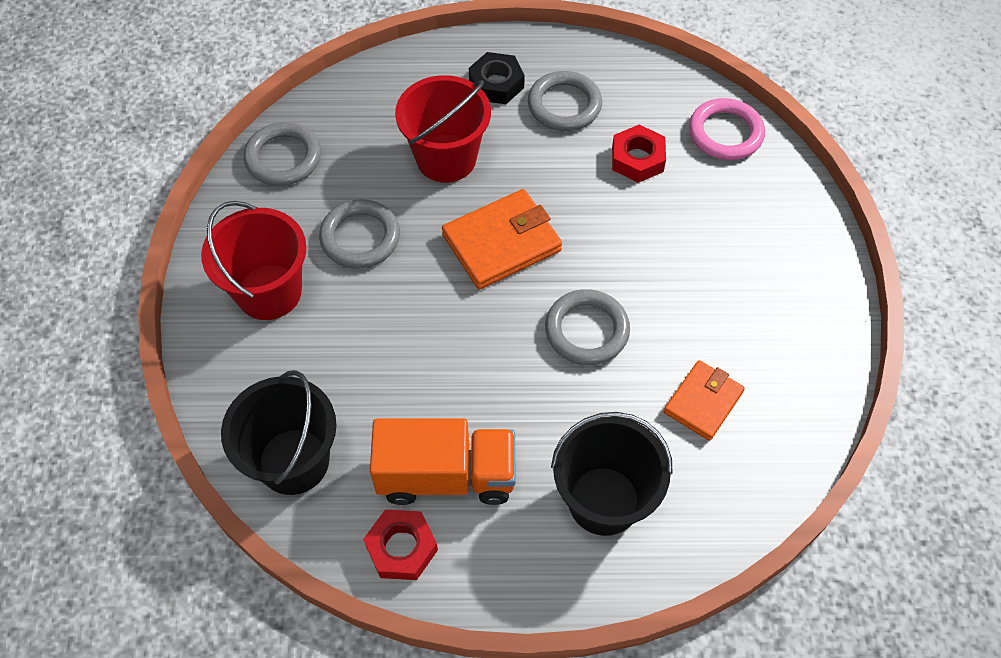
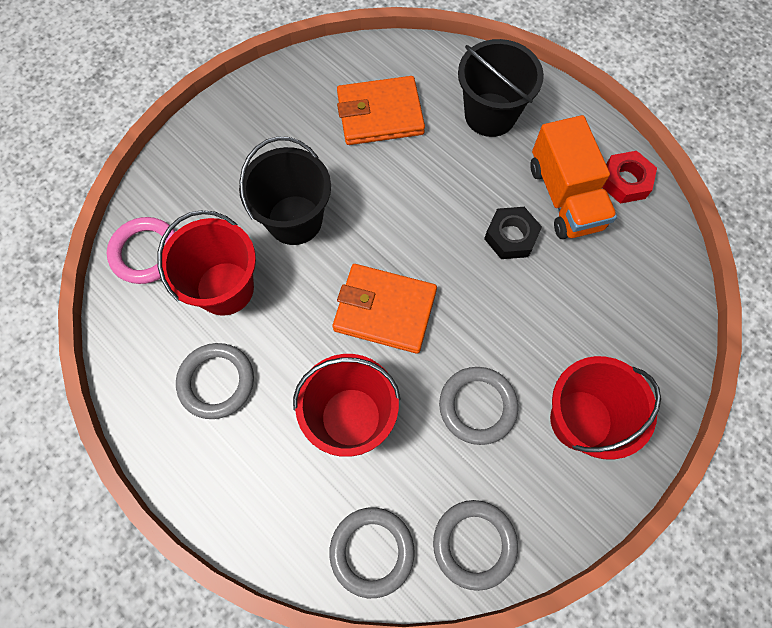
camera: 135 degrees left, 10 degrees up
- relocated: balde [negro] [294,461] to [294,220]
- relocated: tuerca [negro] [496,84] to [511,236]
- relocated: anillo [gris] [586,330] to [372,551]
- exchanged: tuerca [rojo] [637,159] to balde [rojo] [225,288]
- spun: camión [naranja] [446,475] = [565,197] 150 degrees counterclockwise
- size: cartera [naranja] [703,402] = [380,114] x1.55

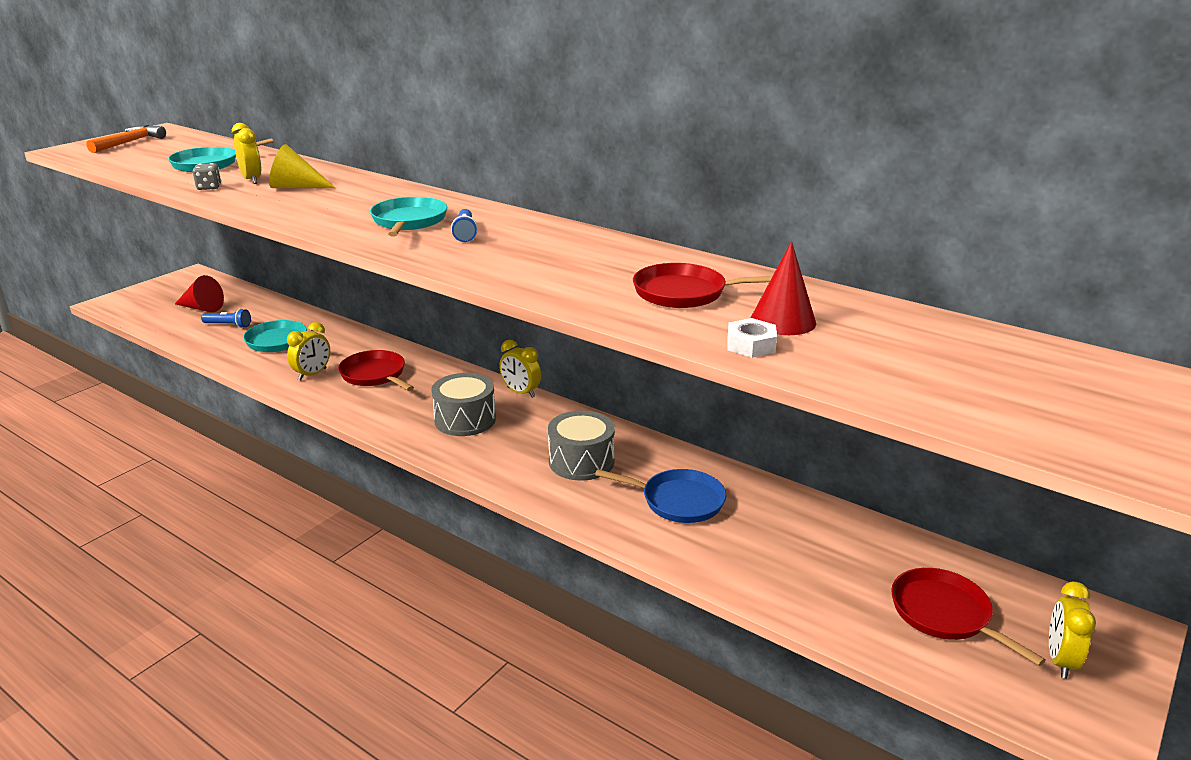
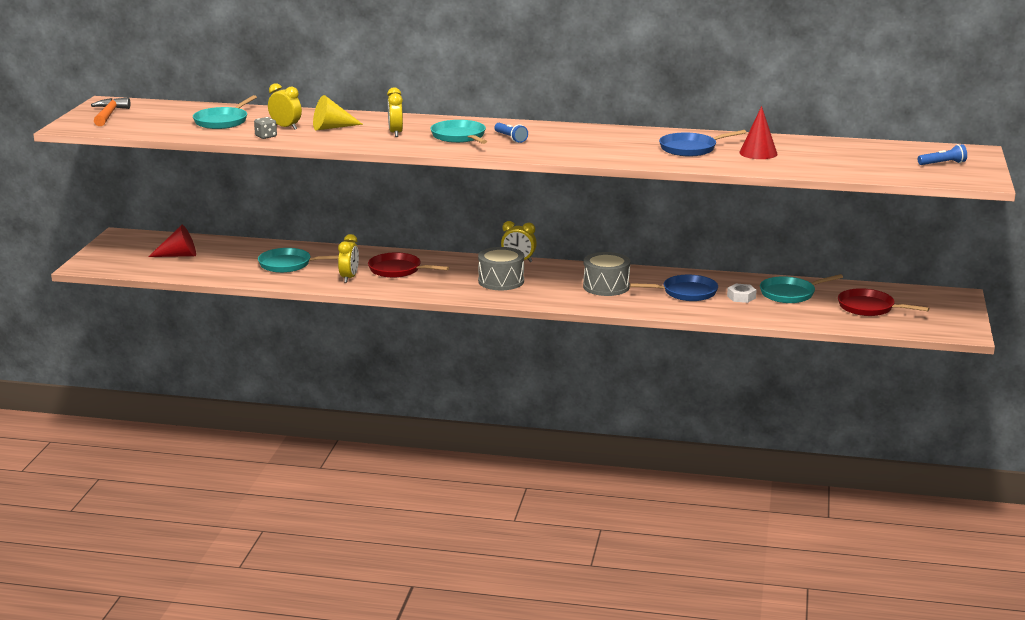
camera: 25 degrees left, 5 degrees down
- appeared: sartén [turquesa] [790,294]
- relocated: lámpara de mano [azul] [228,325] to [942,163]
- relocated: tuerca [blanco] [751,345] to [741,297]
- relocated: despertador [amarillo] [1060,660] to [395,133]
- colour: sartén [rojo] [684,293] to sartén [azul] [690,149]

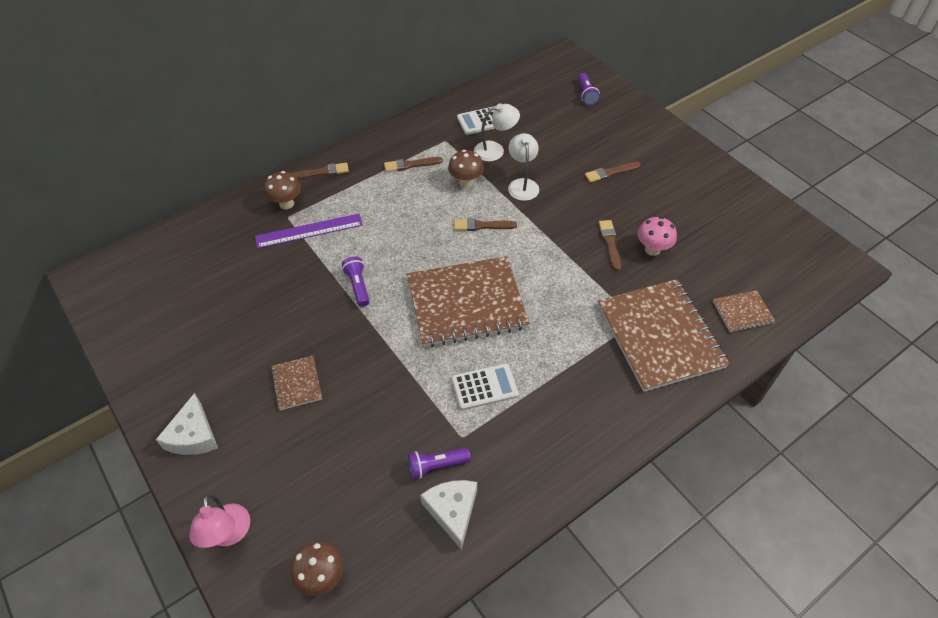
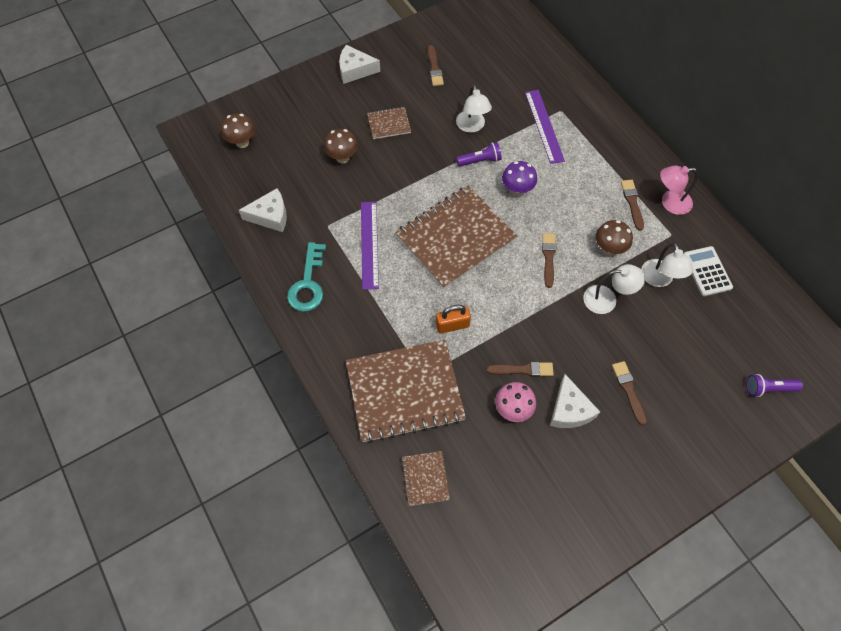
camera: 95 degrees right, 10 degrees up
- missing: lámpara de mano [morado] [436,465]
- appeared: llave [turquesa] [308,284]
- appeared: candado [naranja] [452,325]
- appeared: lámpara [blanco] [472,126]
- appeared: seta [morado] [517,190]
- appeared: queso [blanco] [569,410]
- relocated: lámpara [rosa] [228,535] to [670,202]
- relocated: seta [marrón] [286,204] to [342,157]
- relocated: pincel [marrón] [322,172] to [434,68]
- exchanged: calculadora [blanco] [484,387] to regla [morado] [369,244]
- spun: cuaderno [marrón] [466,303] = [455,238] 60 degrees clockwise

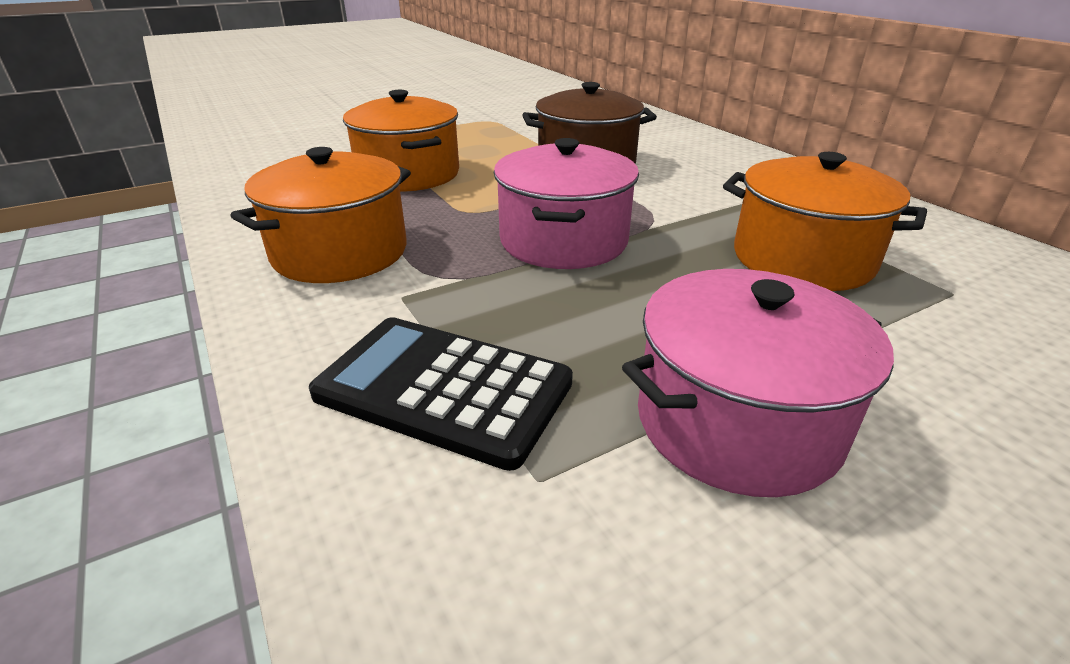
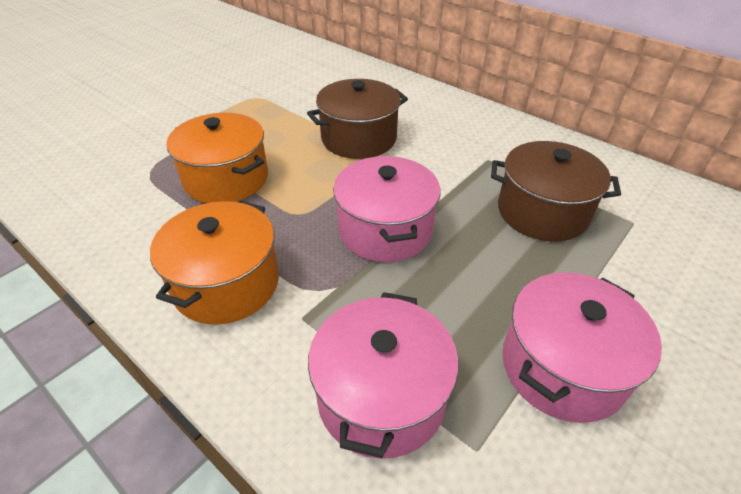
camera: 20 degrees left, 10 degrees up
- exchanged: calculadora [negro] [444,389] to olla [rosa] [381,396]
- colour: olla [naranja] [802,259] to olla [marrón] [542,212]

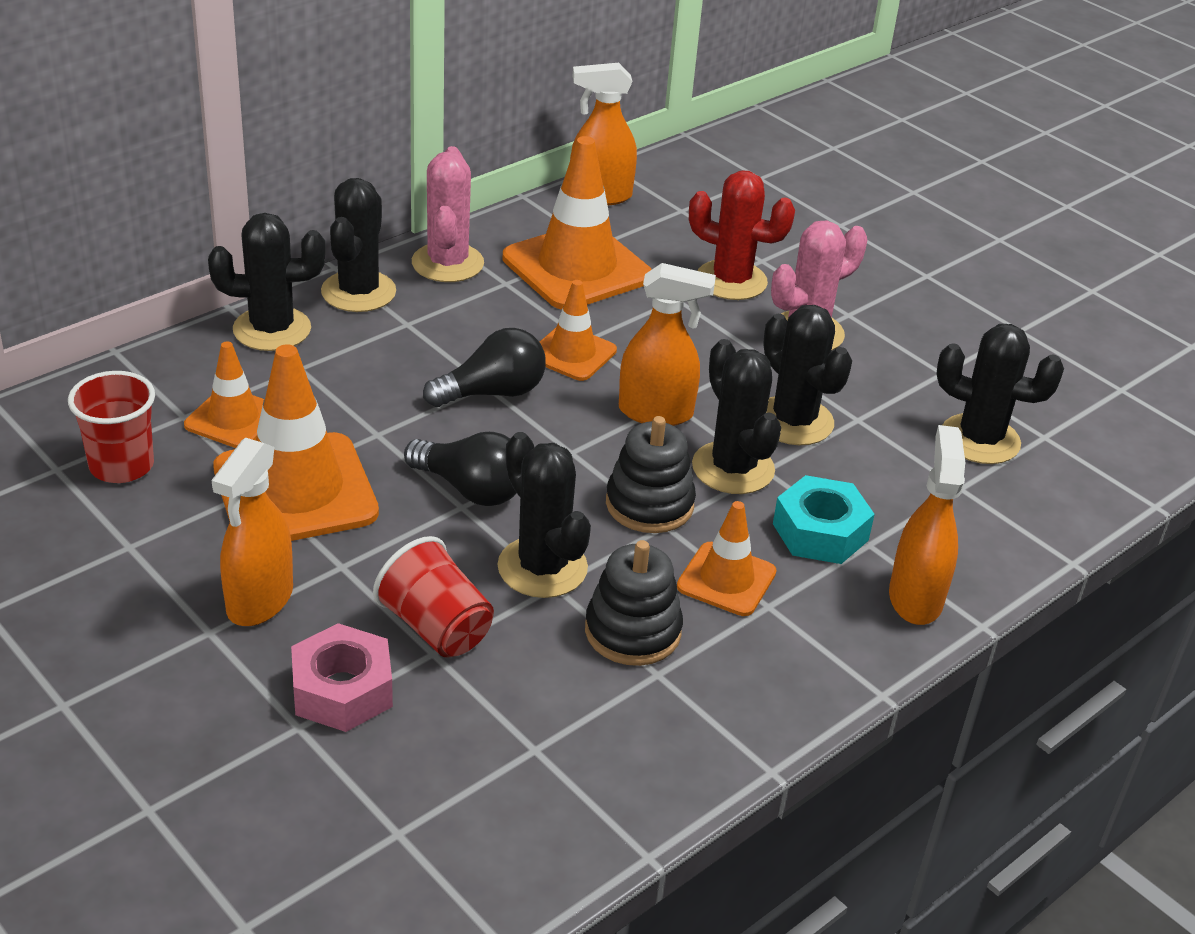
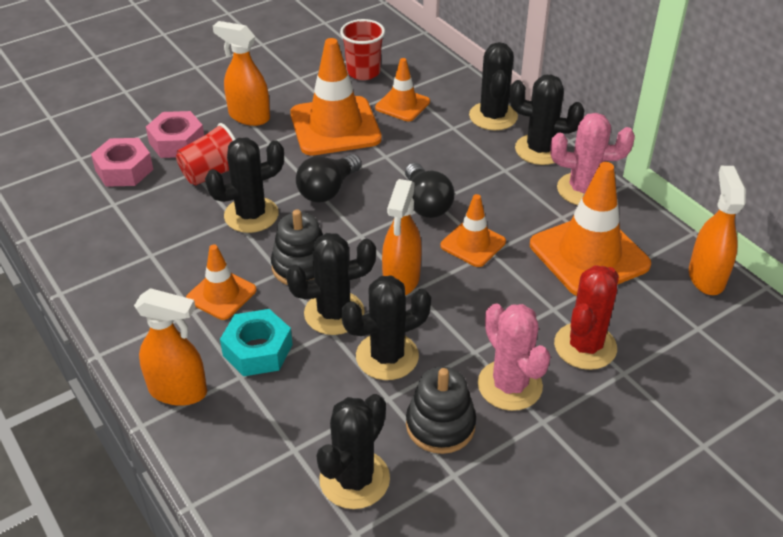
camera: 100 degrees right, 5 degrees up
- appeared: tuerca [rosa] [124,170]
- relocated: juguete apilable [negro] [632,631] to [440,425]

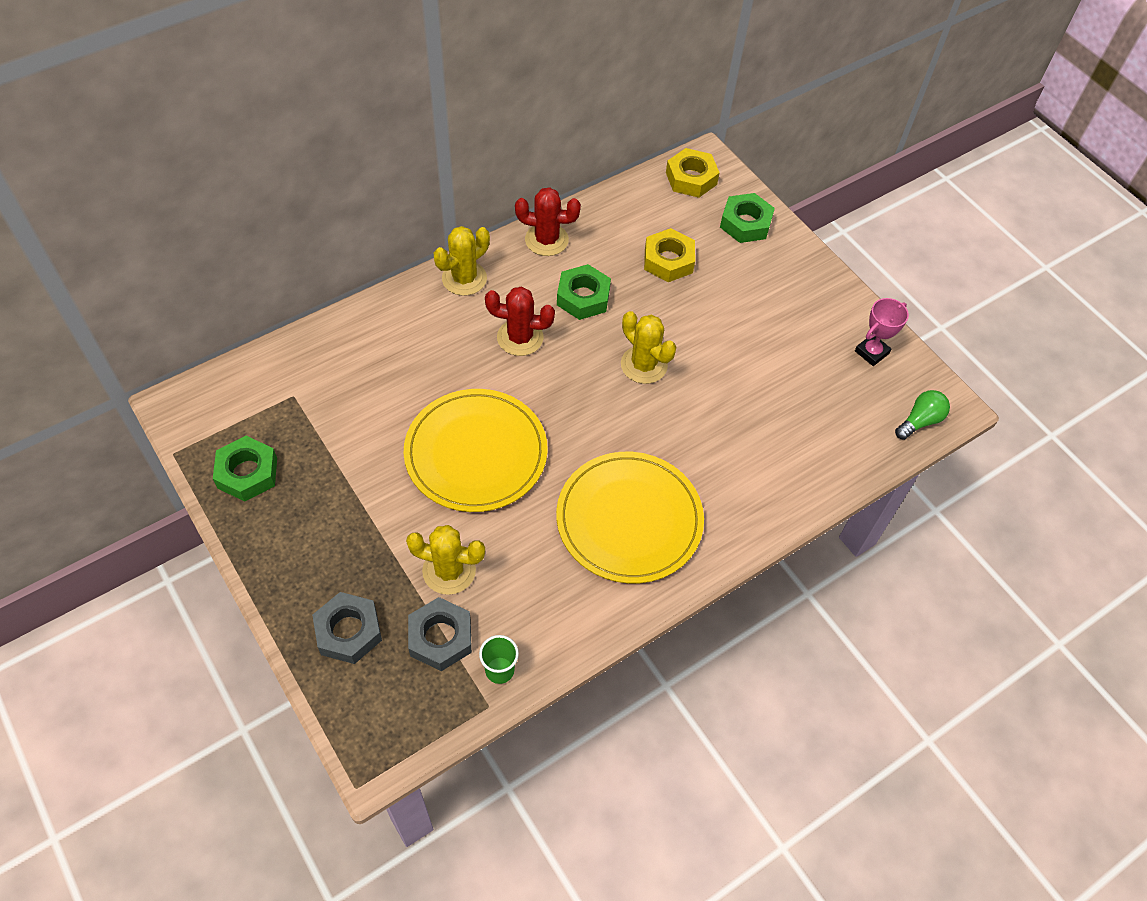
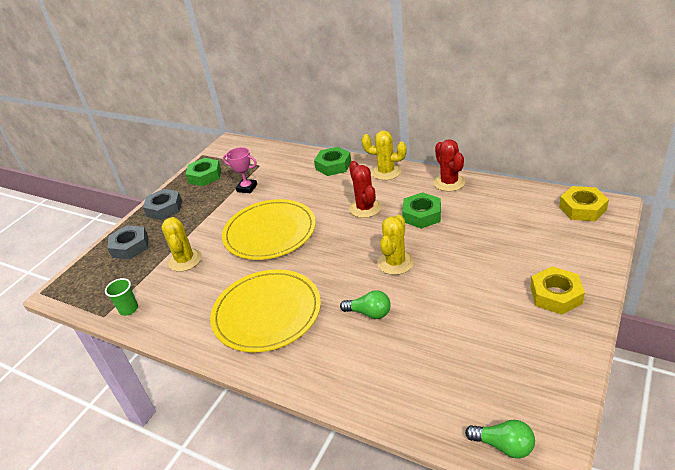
camera: 70 degrees right, 20 degrees down
- appeared: bombilla [verde] [369,313]
- relocated: tuerca [gris] [440,637] to [164,208]
- relocated: tuerca [amarillo] [668,260] to [556,295]
- relocated: tuerca [verde] [745,223] to [333,165]
- relocated: trofeo [rosa] [871,352] to [247,188]

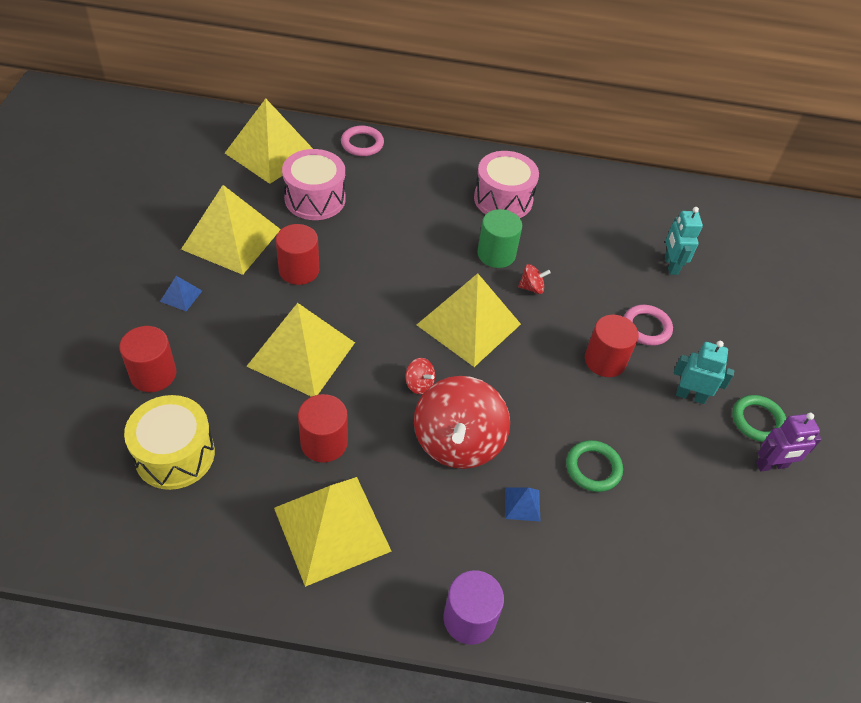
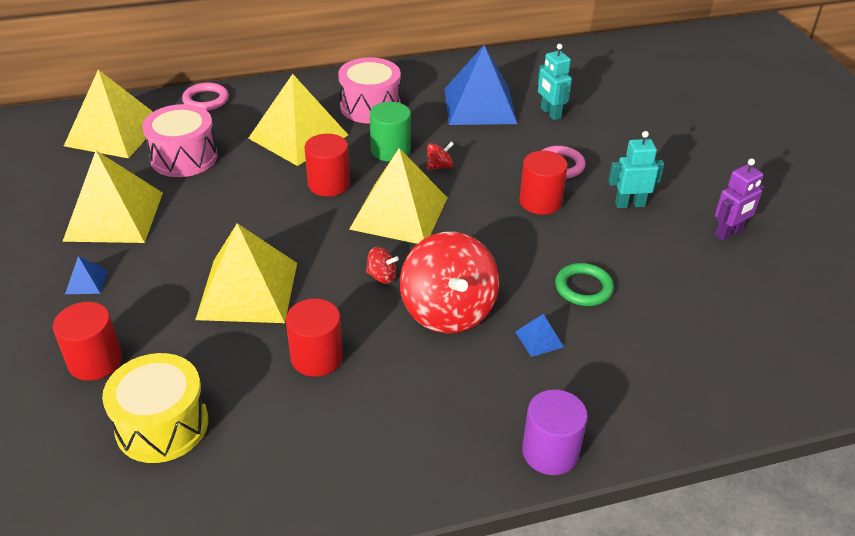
camera: 20 degrees left, 10 degrees down
- missing: anillo [verde] [757,420]
- appeared: pirámide [azul] [480,105]
- relocated: pirámide [amarillo] [331,529] to [298,136]
- relocated: cilindro [rojo] [299,270] to [328,184]

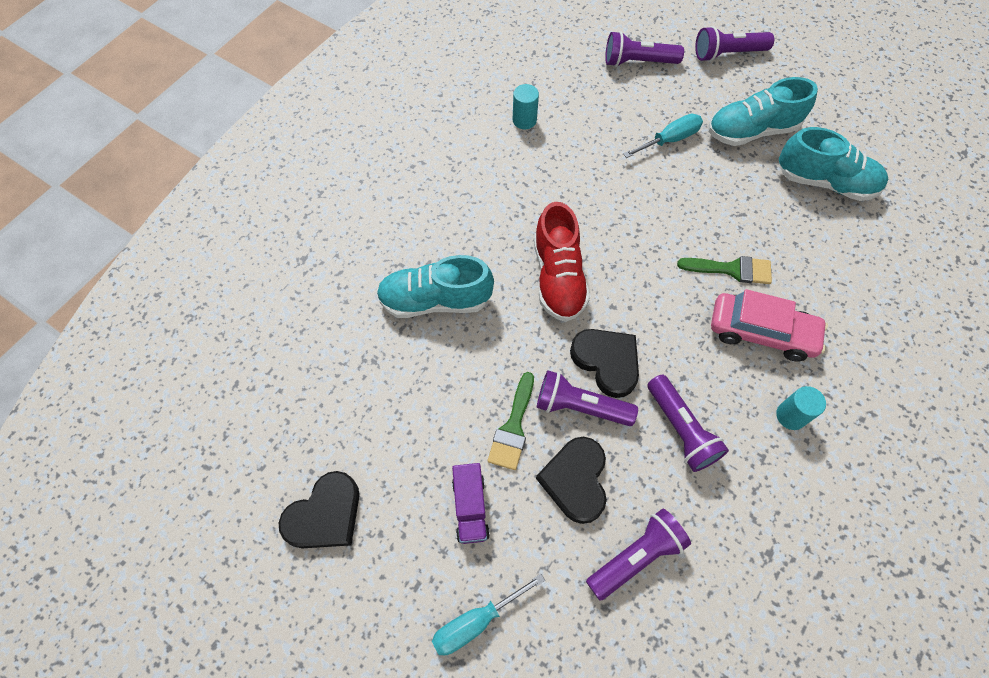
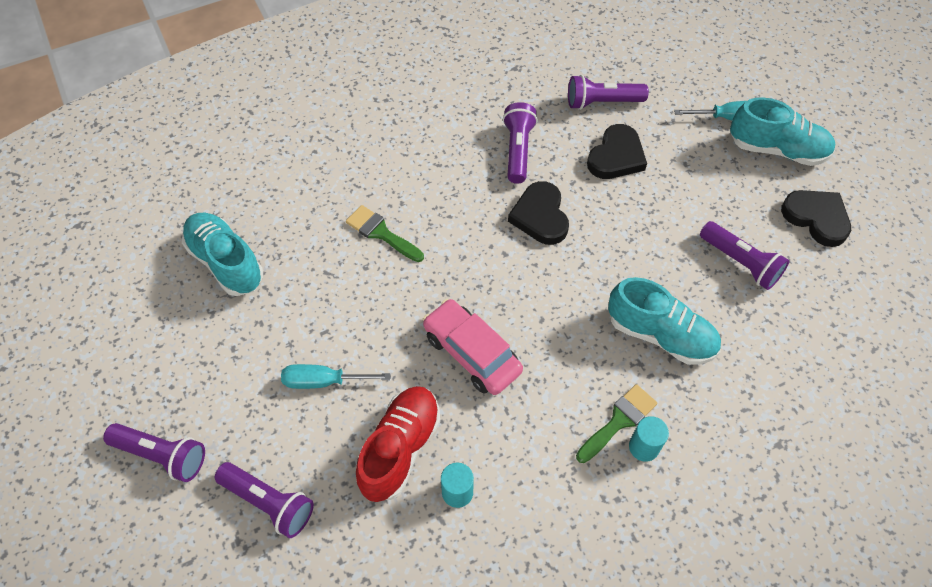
camera: 150 degrees left, 5 degrees down
- missing: camión [morado] [470,507]
- relocated: pincel [verde] [513,427] to [619,421]
- relocated: zapato [rojo] [558,277] to [400,448]
- relocated: lámpara de mano [morado] [580,406] to [741,263]
- relocated: zapato [turquesa] [752,131] to [777,149]
- relocated: coche [rosa] [761,332] to [471,353]
- relocated: cilindro [turquesa] [791,416] to [644,447]
- spun: corazón [negro] [325,515] = [816,218] 60 degrees clockwise

